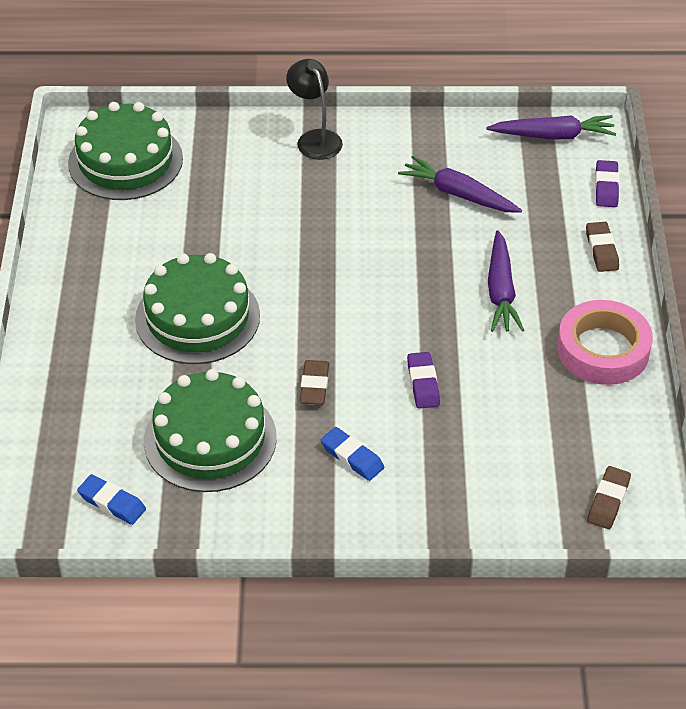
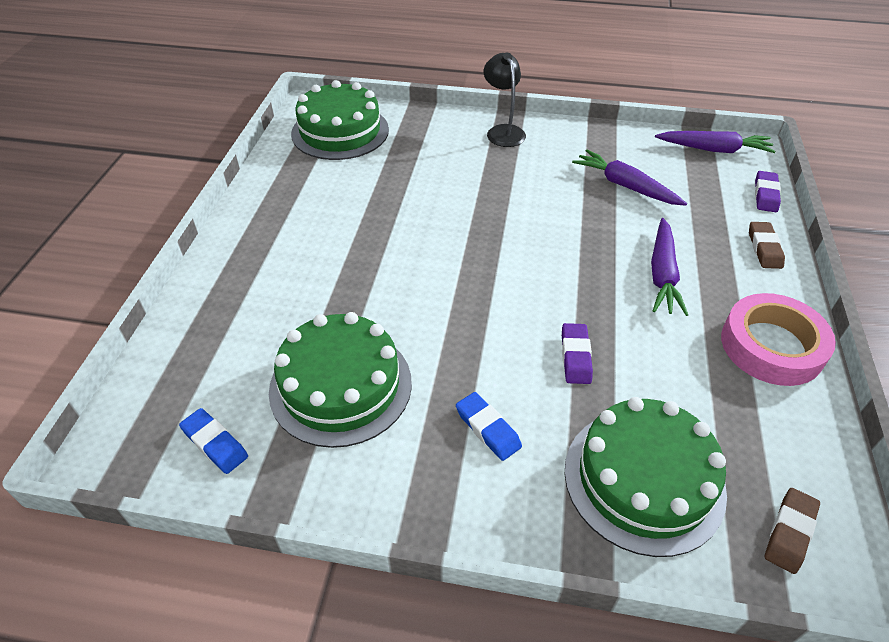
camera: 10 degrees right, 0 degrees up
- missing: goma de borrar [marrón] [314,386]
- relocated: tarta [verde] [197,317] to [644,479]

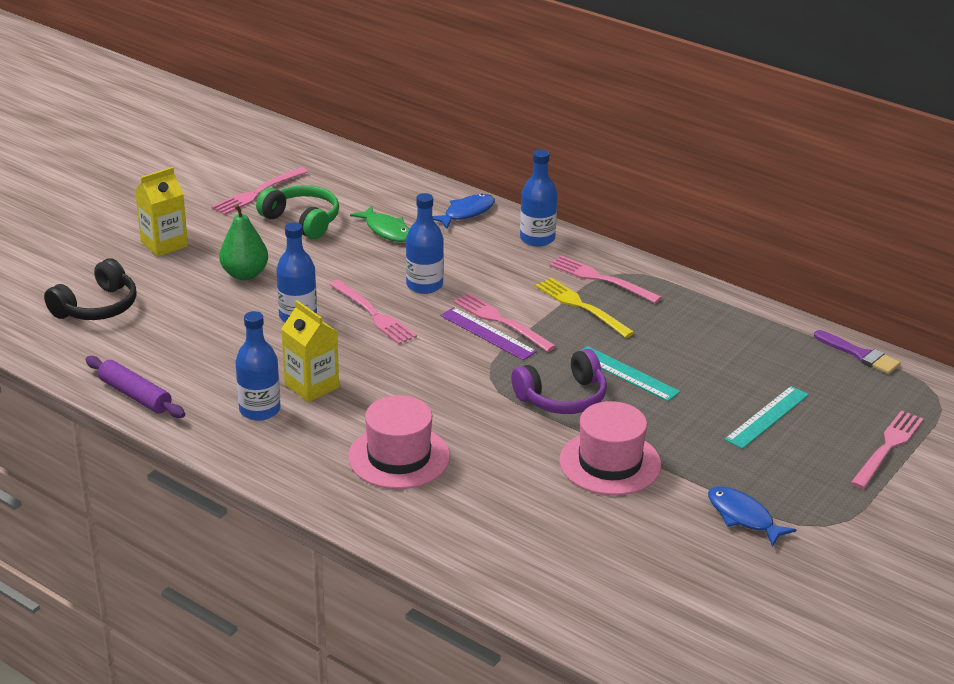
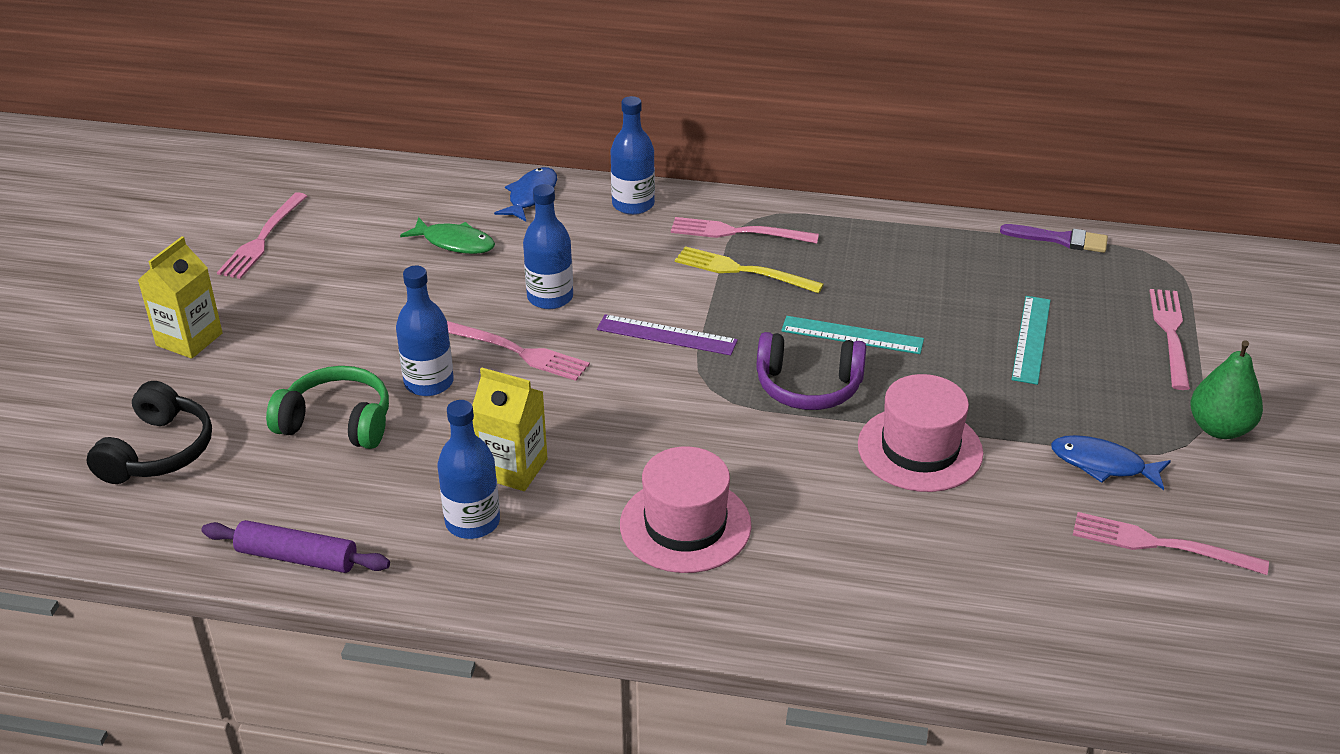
camera: 25 degrees left, 5 degrees up
- relocated: pera [verde] [245,274] to [1219,428]
- relocated: auriculares [verde] [302,221] to [337,422]
- relocated: tenedor [rosa] [500,321] to [1158,544]
- spun: auriculares [morado] [562,397] = [808,386] 60 degrees clockwise

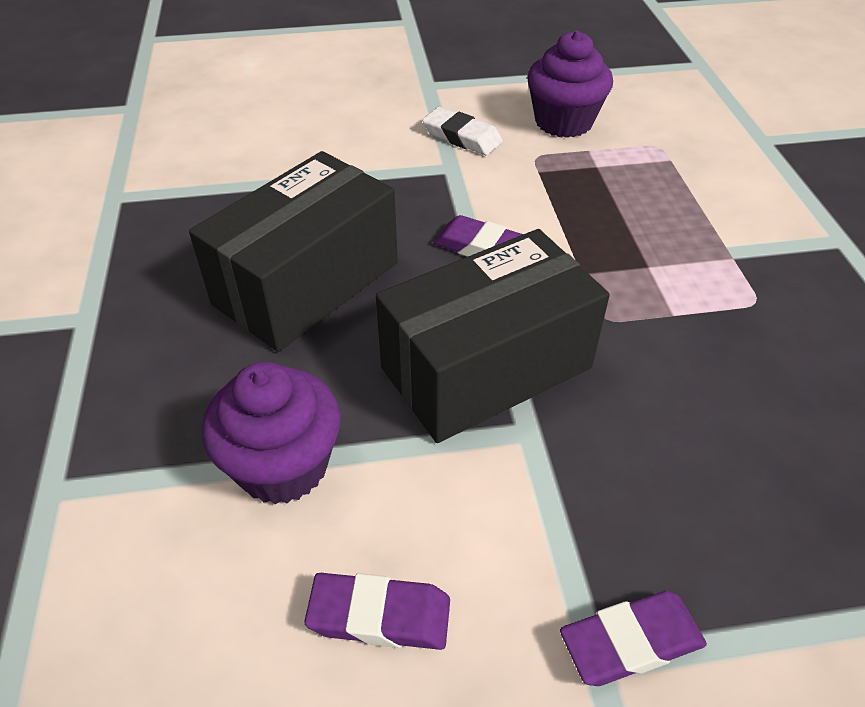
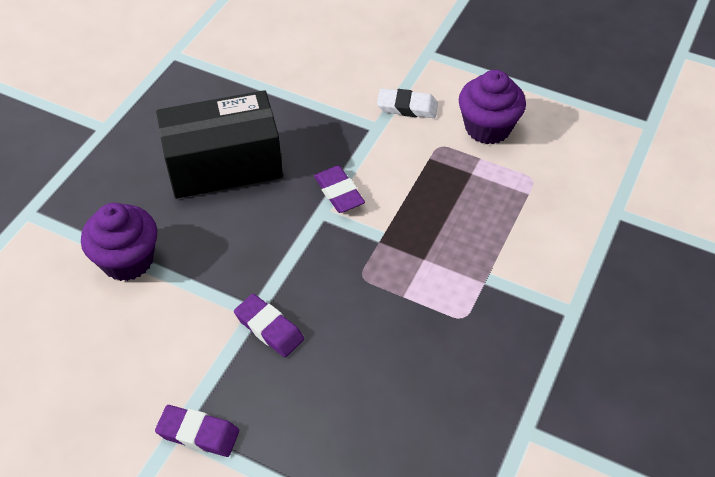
camera: 35 degrees right, 5 degrees up
- missing: caja [negro] [486,367]
- relocated: goma de borrar [morado] [379,615] to [269,328]
- spun: goma de borrar [blanco] [462,137] = [407,107] 60 degrees counterclockwise

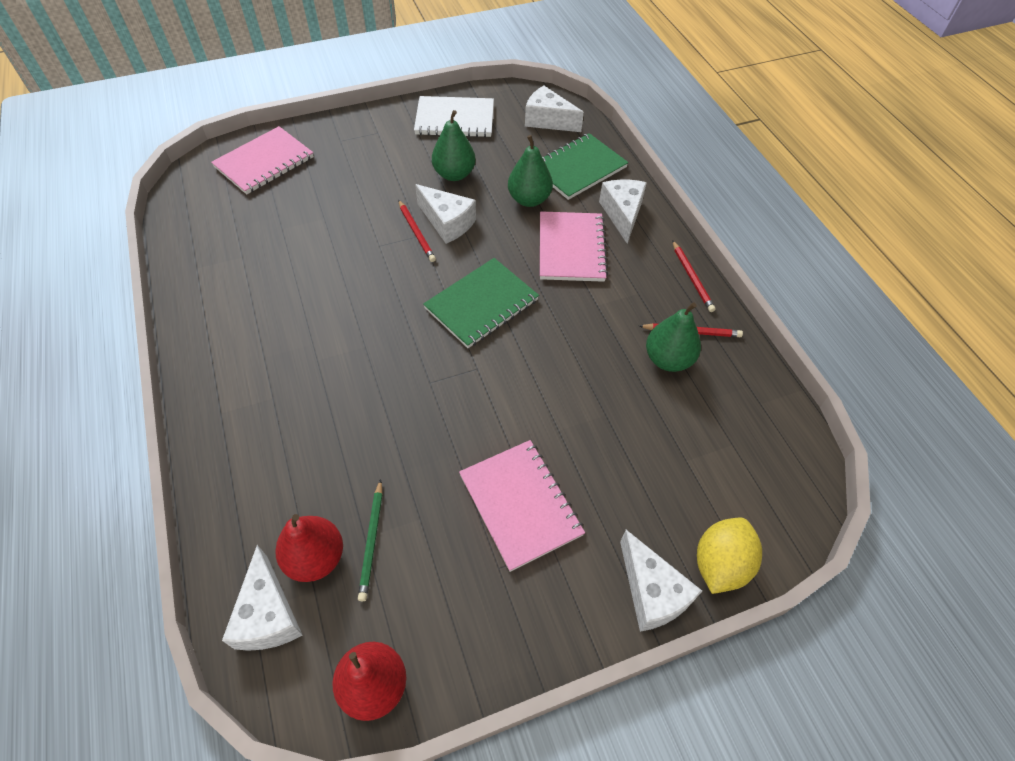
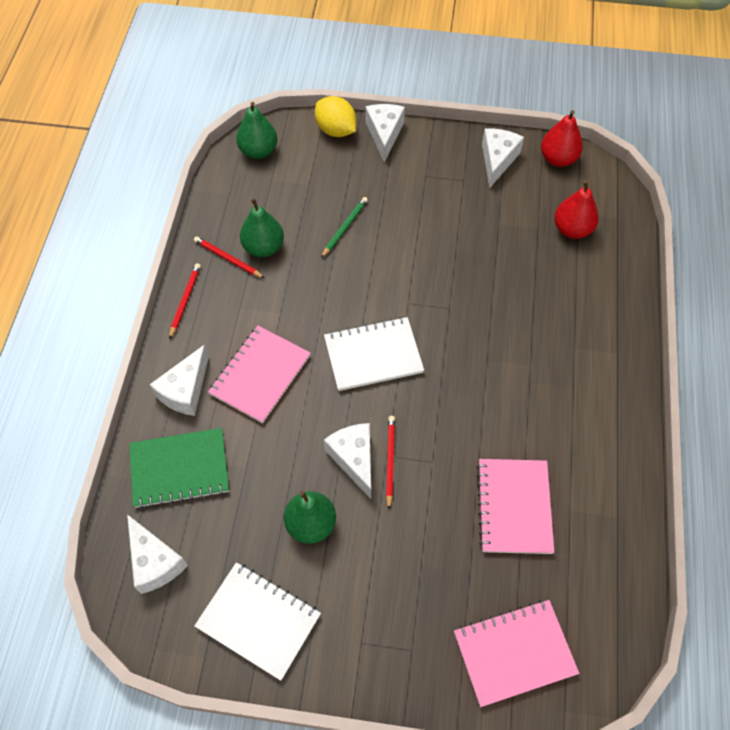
camera: 150 degrees left, 5 degrees up
- relocated: queso [blanco] [268,614] to [497,160]
- relocated: lápiz [verde] [372,541] to [344,228]
- relocated: cuaderno [rosa] [520,505] to [514,507]
- relocated: pera [verde] [529,199] to [258,151]
- colour: cuaderno [verde] [481,304] to cuaderno [blanco] [373,355]
- spun: limón [amarillo] [720,564] = [336,130] 75 degrees clockwise

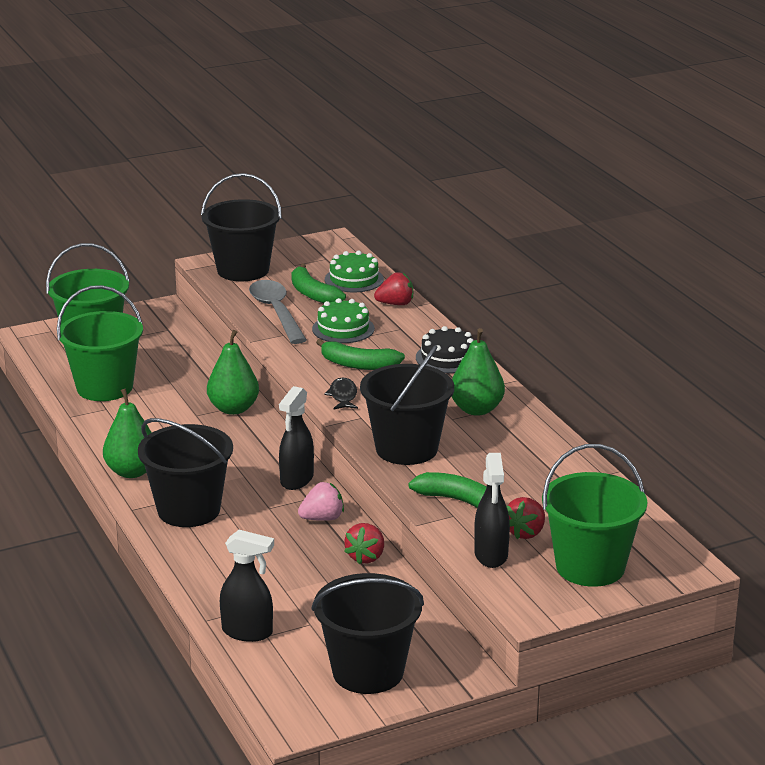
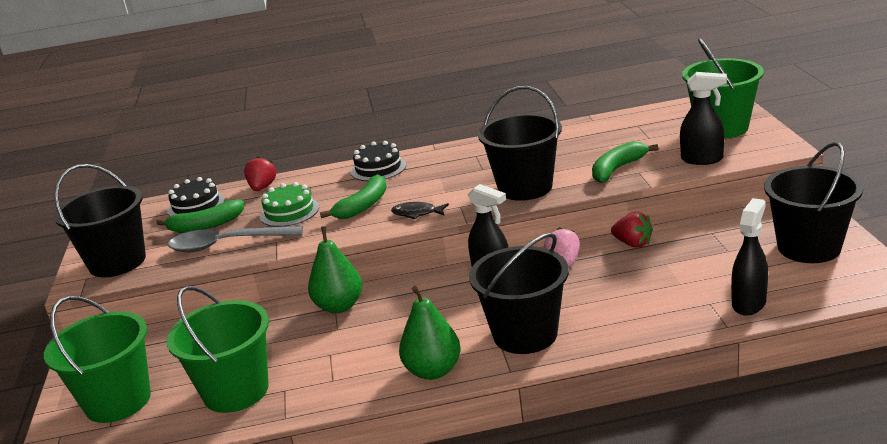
camera: 70 degrees left, 0 degrees up
- missing: pera [verde] [476,409]
- missing: fresa [rojo] [526,533]
- colour: tarta [verde] [354,279] to tarta [negro] [196,205]

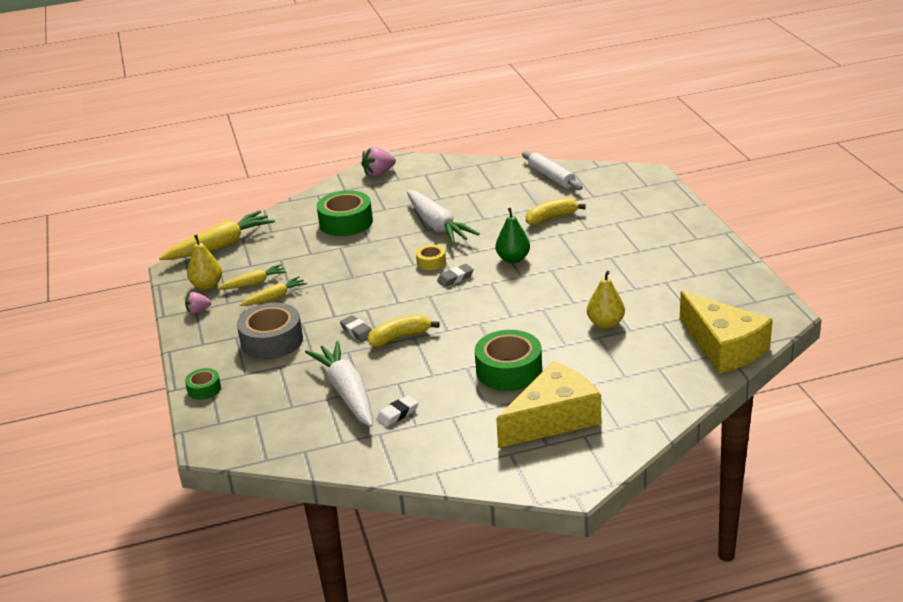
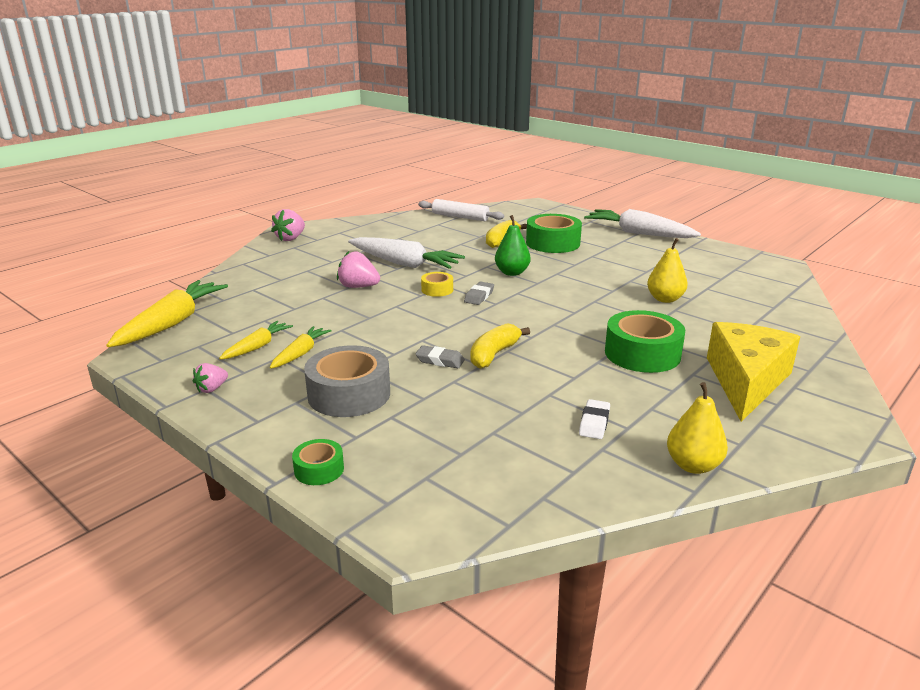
camera: 35 degrees left, 5 degrees down
- missing: queso [amarillo] [724,347]
- appeared: fresa [rosa] [358,287]
- relocated: pera [amarillo] [207,285] to [693,465]
- relocated: zanahoria [blanco] [347,393] to [639,233]
- relocated: cinta adhesiva [verde] [346,222] to [552,243]

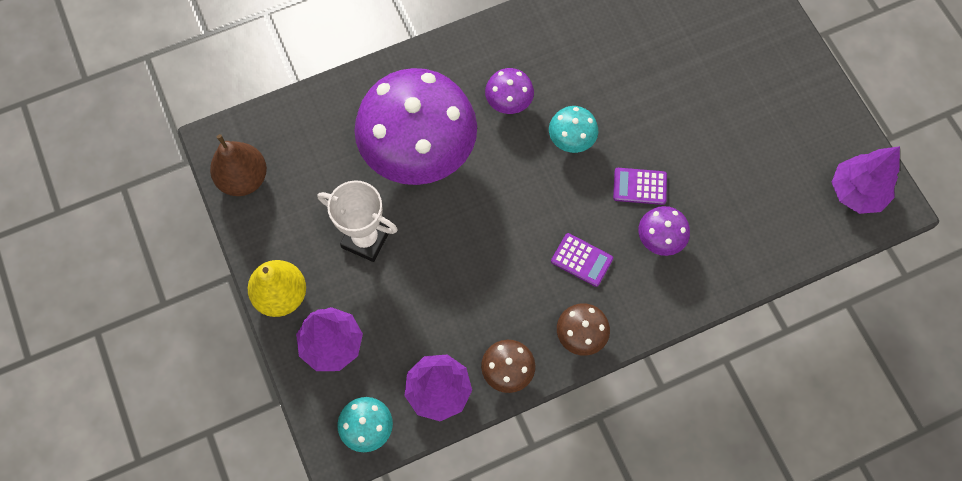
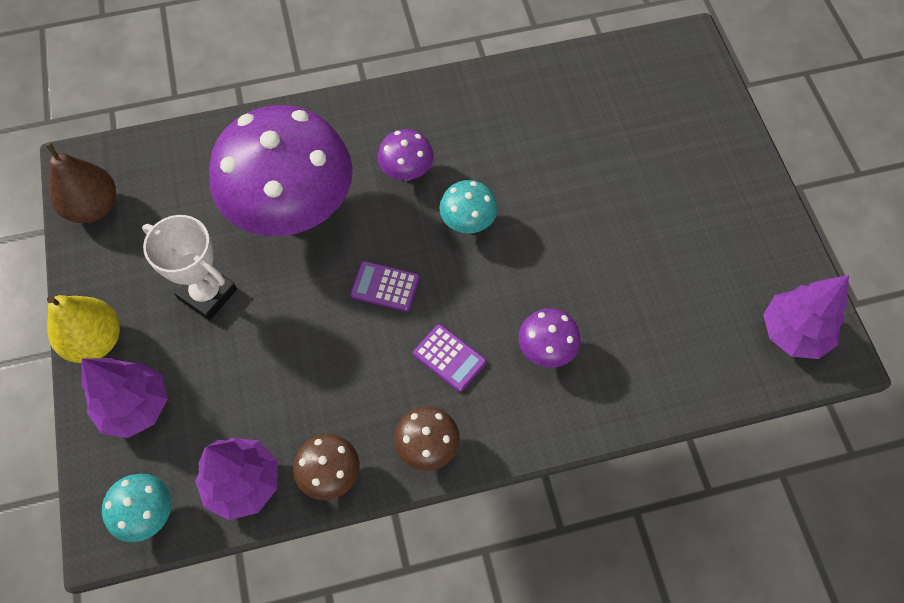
camera: 10 degrees right, 5 degrees down
- relocated: calculadora [morado] [639,186] to [385,286]

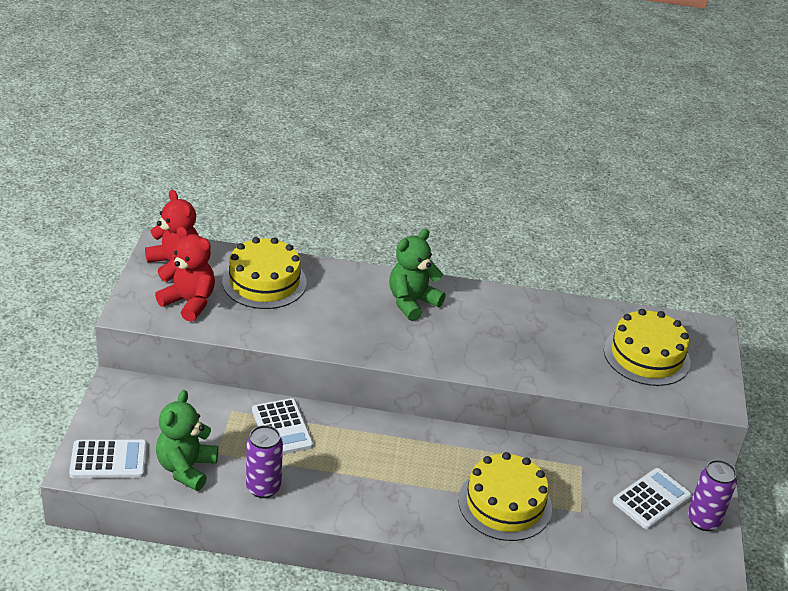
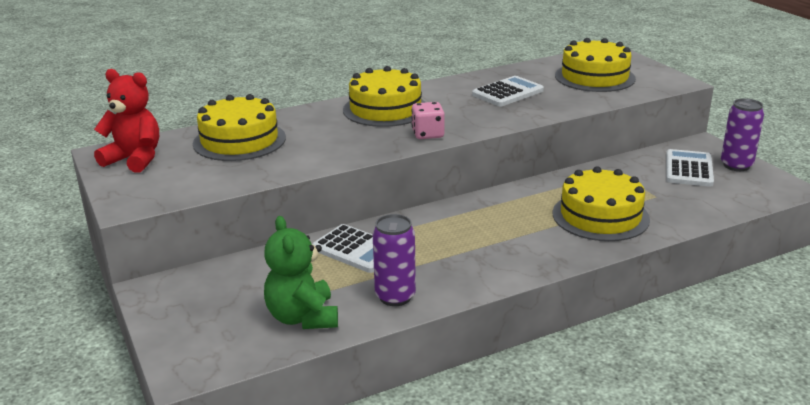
camera: 30 degrees left, 10 degrees down
- missing: osito [rojo] [189,302]
- appeared: dado [rosa] [428,134]
- relocated: calculadora [blanco] [108,460] to [508,93]
- exchanged: osito [verde] [412,302] to tarta [amarillo] [385,109]

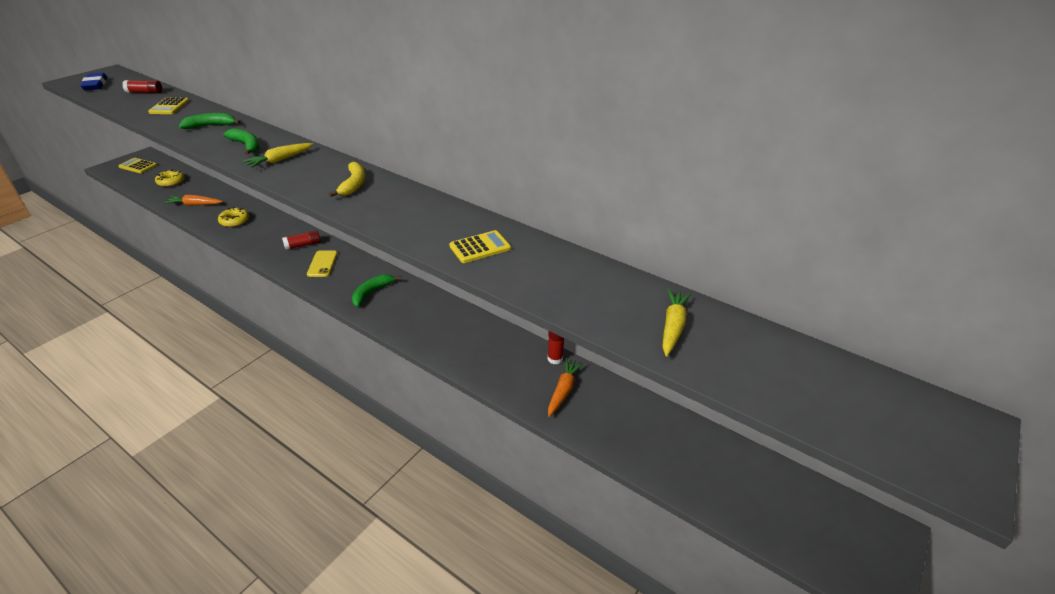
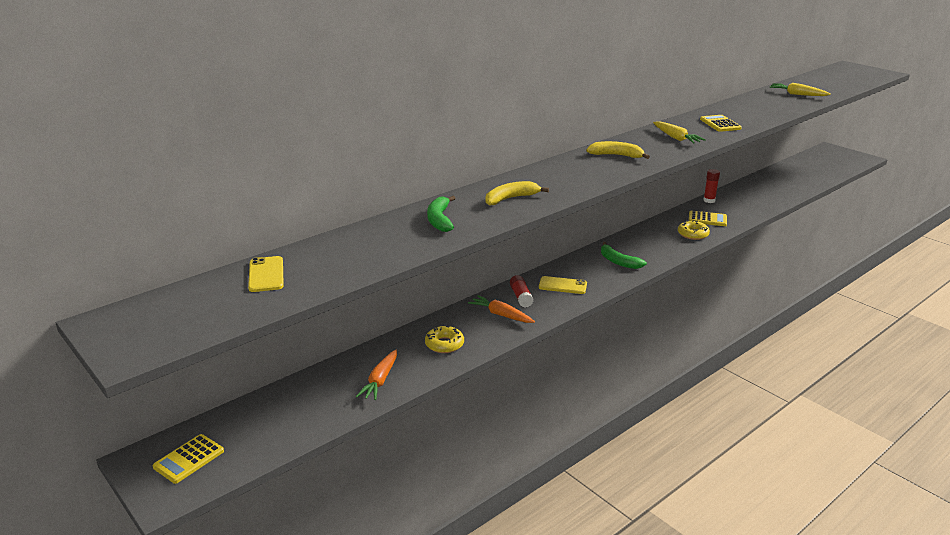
camera: 75 degrees left, 10 degrees down
- missing: goma de borrar [azul] [95,85]
- relocated: calculadora [amarillo] [169,107] to [707,219]
- relocated: rosquilla [amarillo] [171,182] to [693,234]
- relocated: zanahoria [amarillo] [280,160] to [676,138]
- relocated: zanahoria [naranja] [563,390] to [501,315]
- exchanged: barra de pegamento [rojo] [145,92] to móvil [amarillo] [266,274]
- colour: plátano [verde] [246,145] to plátano [amarillo] [510,198]

